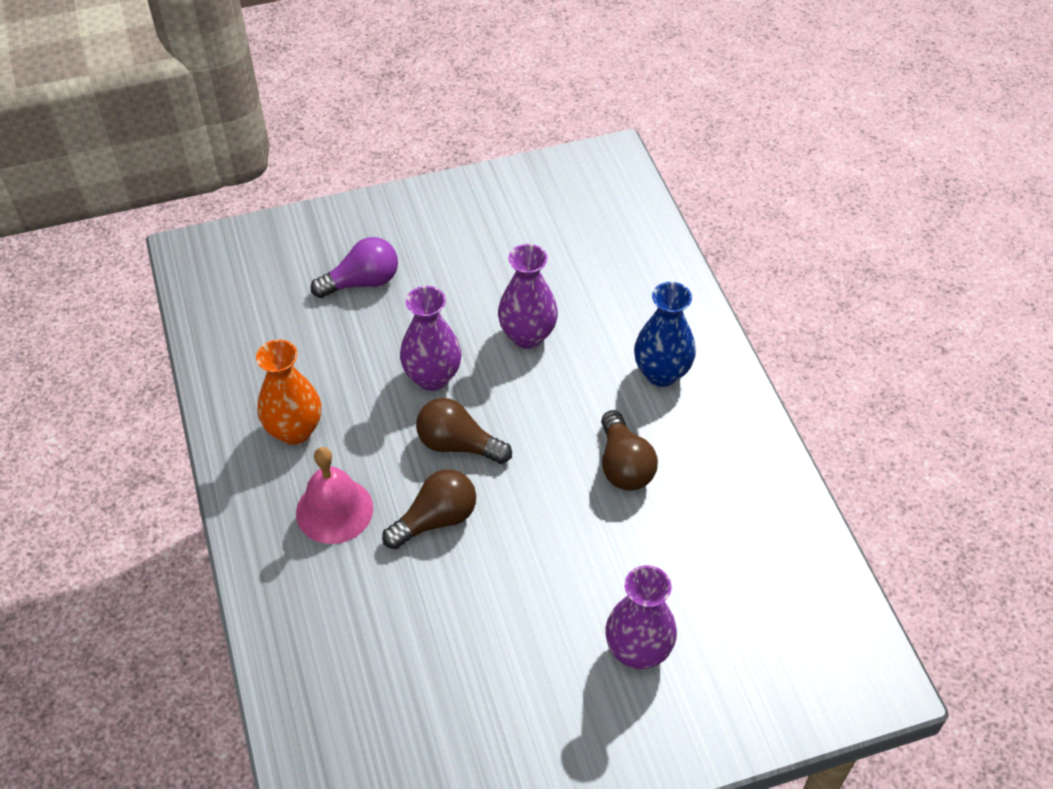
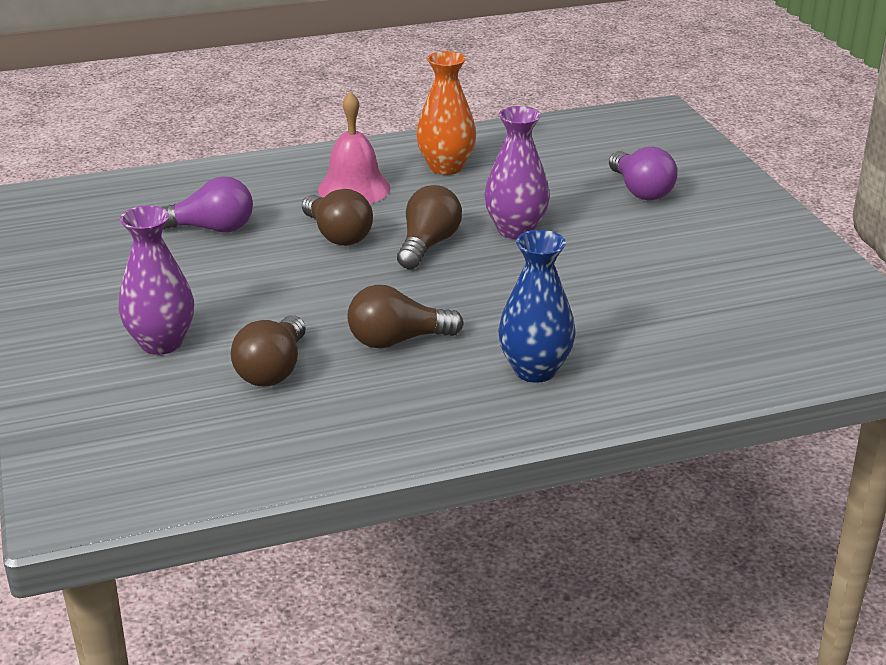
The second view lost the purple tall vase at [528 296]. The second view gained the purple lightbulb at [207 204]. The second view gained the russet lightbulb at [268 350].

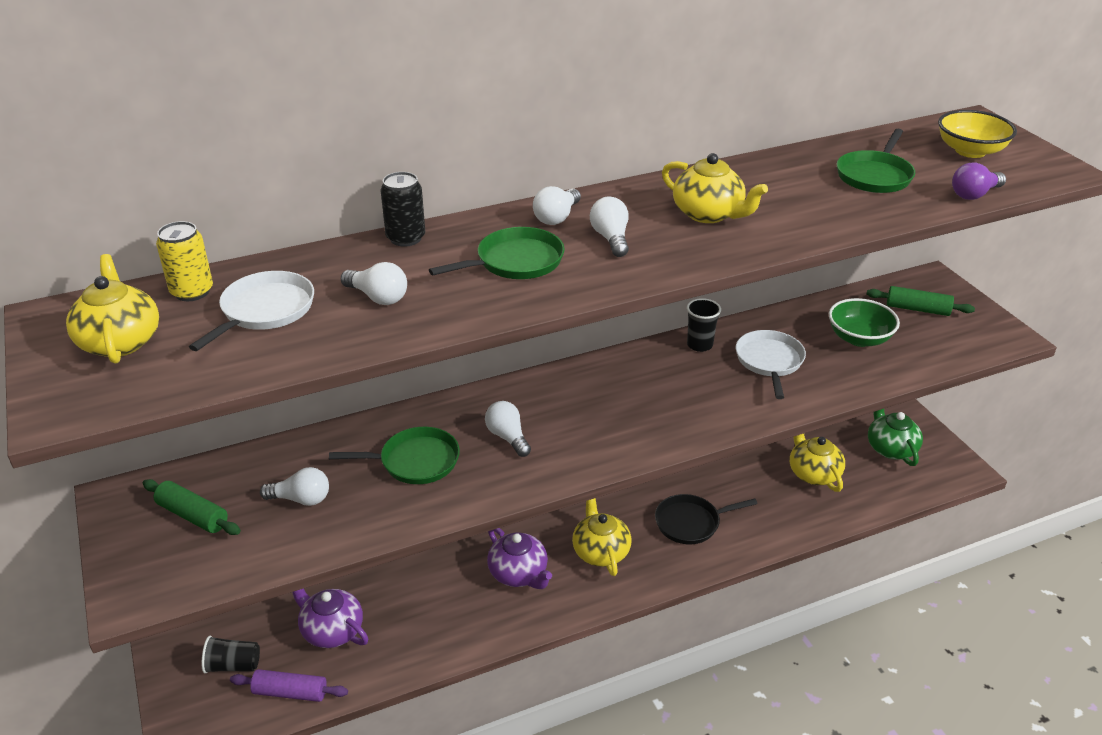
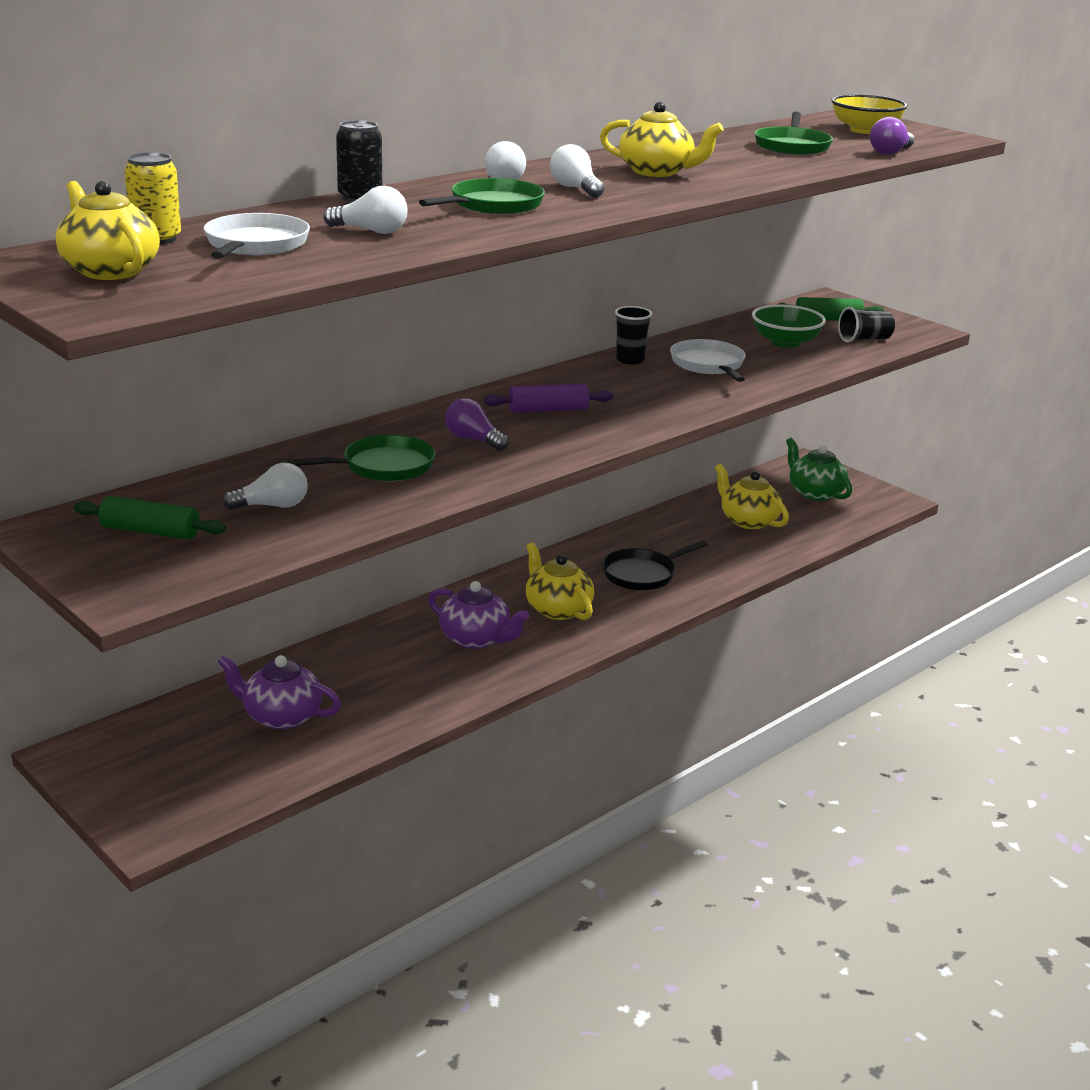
What was the white lightbulb at [508 429] turned into the purple lightbulb at [477 424]. The jet-black beaker ended up elsewhere, having gone from [231 654] to [866 325]. The purple dough roller ended up elsewhere, having gone from [289 685] to [549 398].

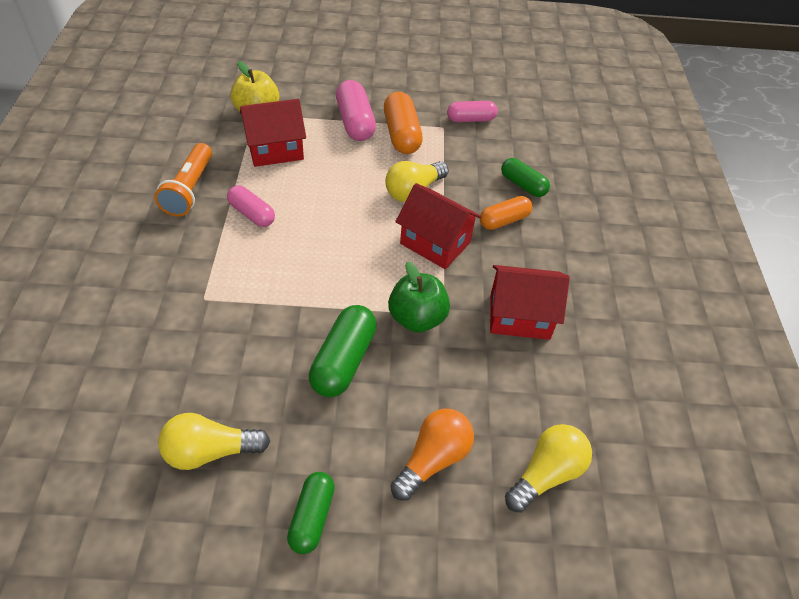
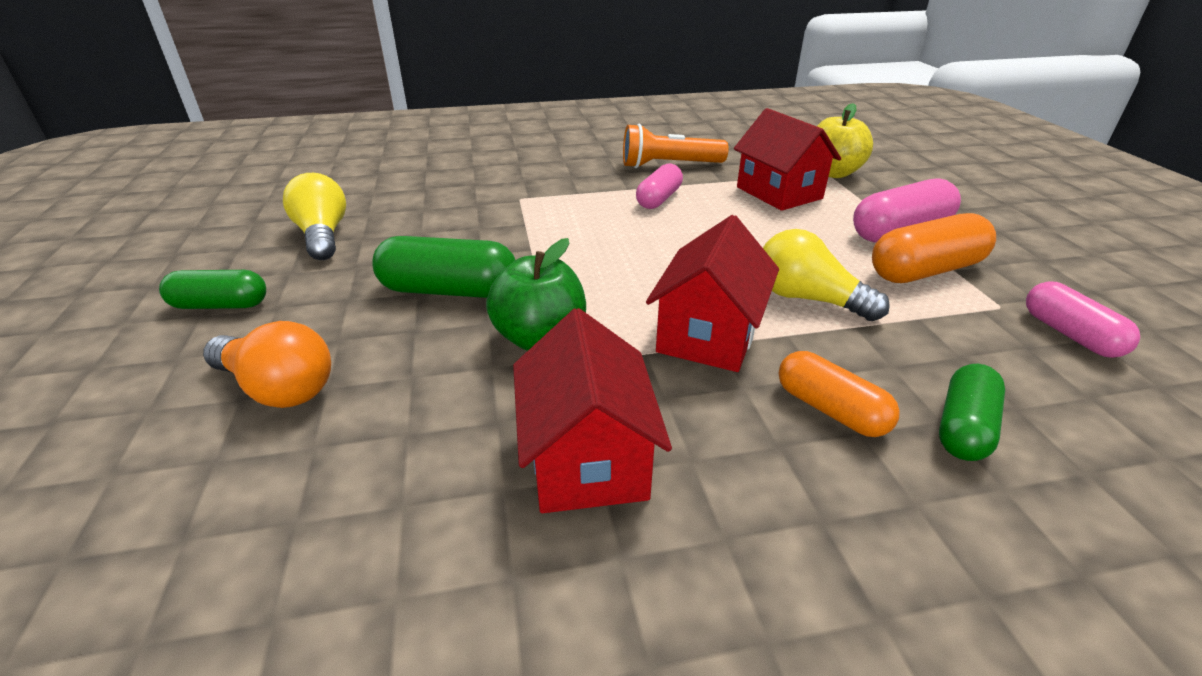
The second view lost the yellow lightbulb at [548 468].

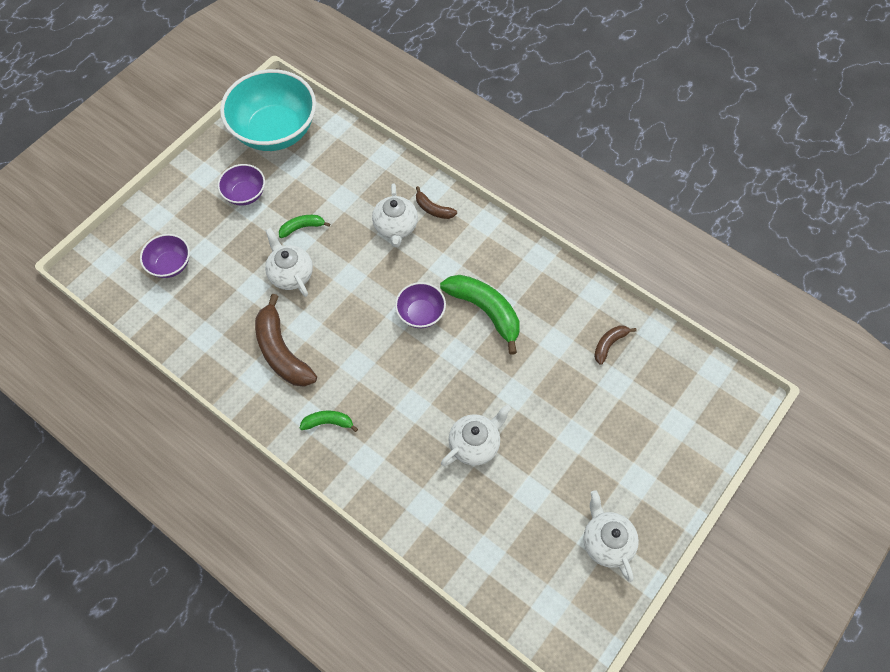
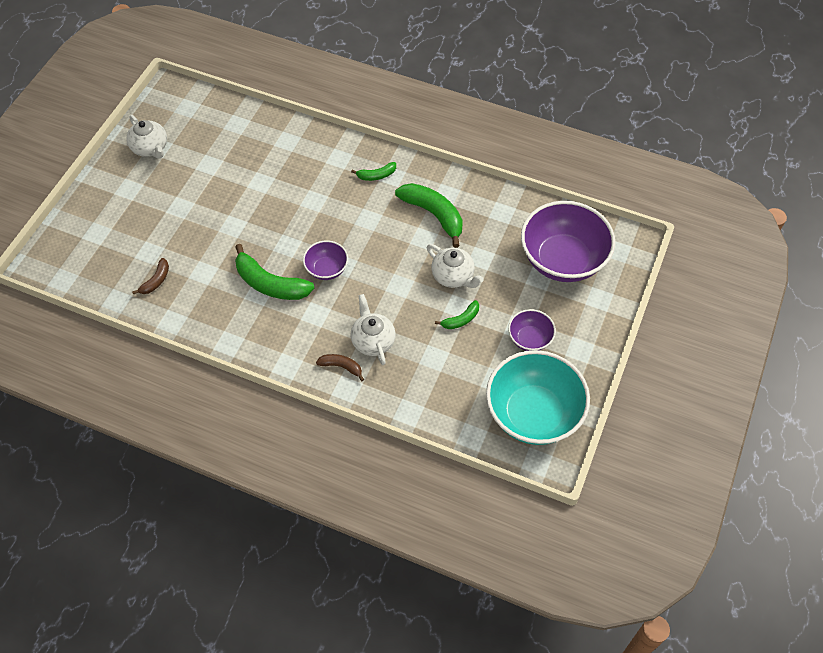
The size of the purple deep dish at [165 256] changed by a factor of 2.05. What was the russet banana fruit at [286 340] turned into the emerald banana fruit at [429 215]. The second view lost the white china teapot at [476 435].

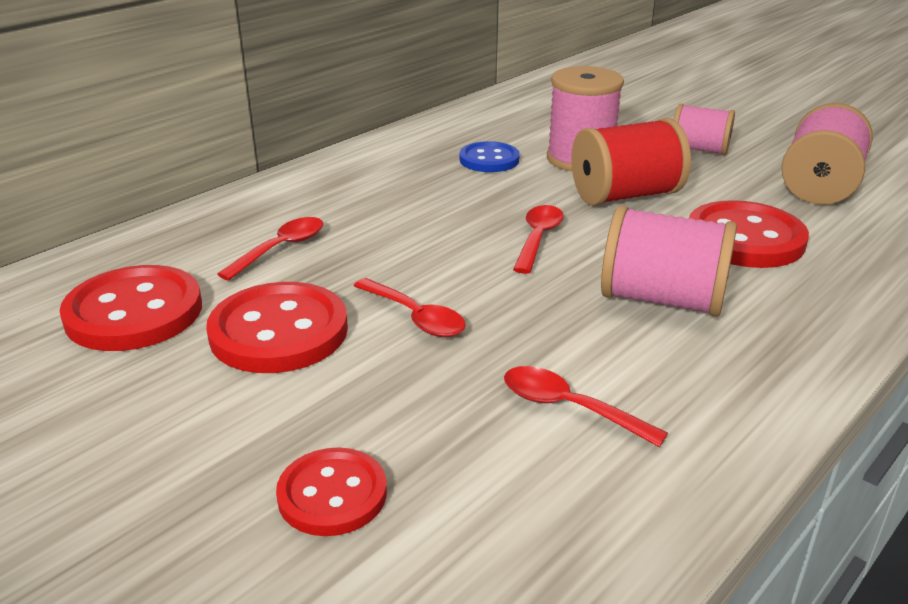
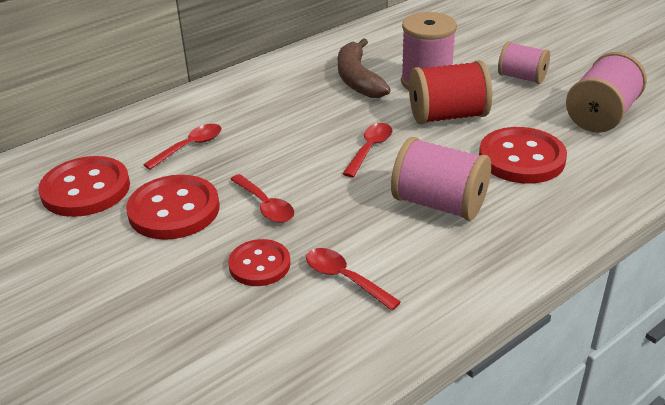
Where the blue shirt button stood at [490 156], the russet banana fruit came to stand at [364 68]. The scarlet shirt button ended up elsewhere, having gone from [331 492] to [259 262].

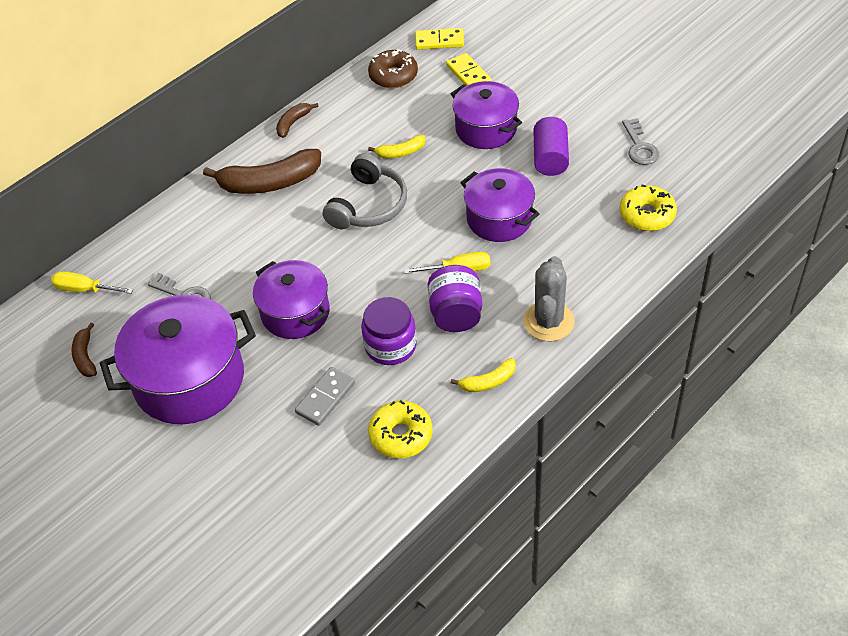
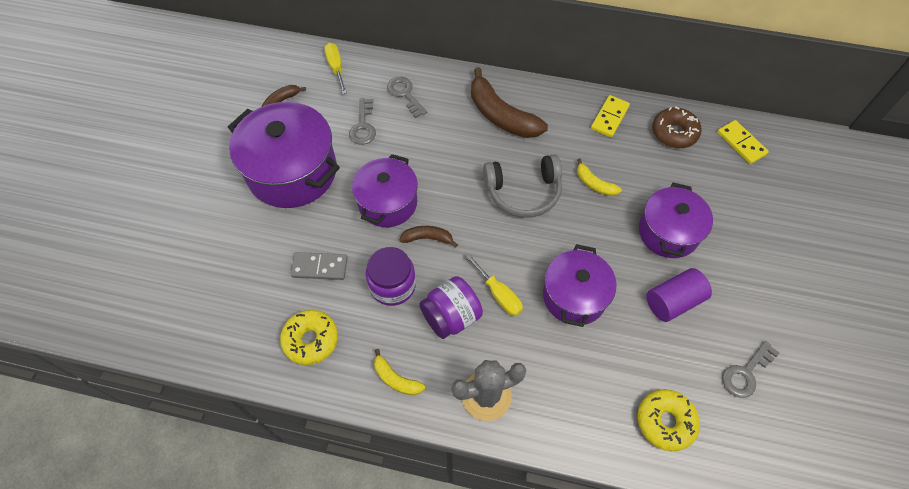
The yellow domino tile ended up elsewhere, having gone from [469 69] to [610 116]. The russet banana fruit ended up elsewhere, having gone from [297 120] to [429 236]. The second view gained the gray latchkey at [407 97].

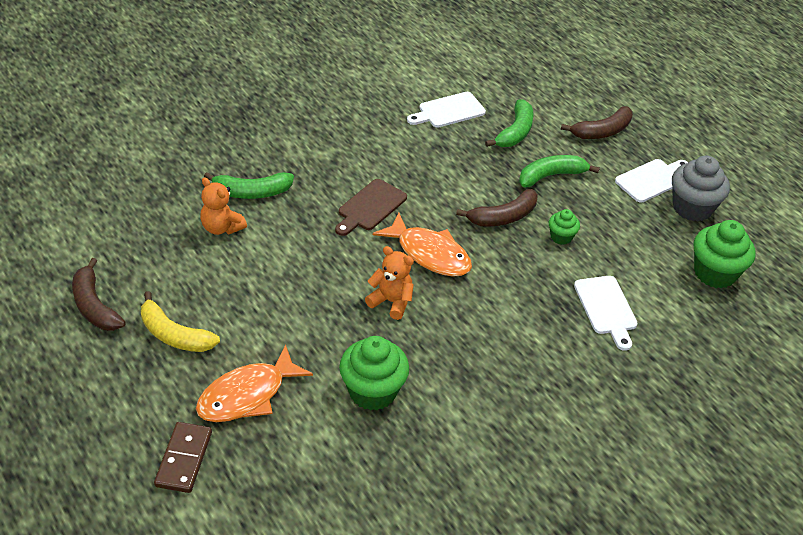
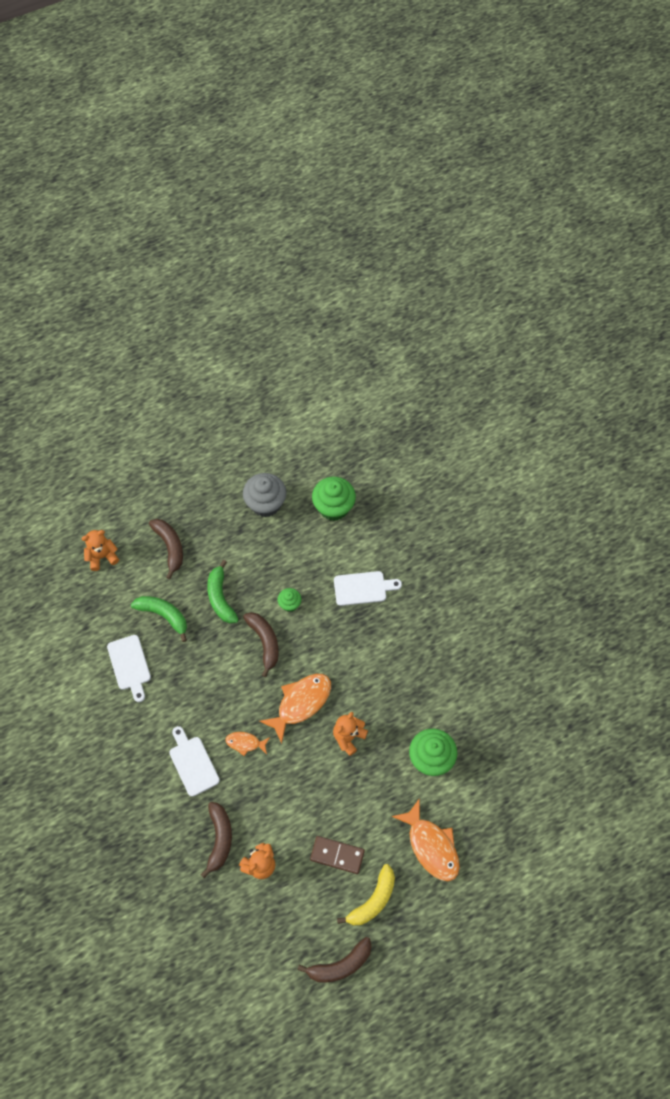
The white chopping board ended up elsewhere, having gone from [651 181] to [194 761]. What was the emerald banana fruit at [249 185] turned into the russet banana fruit at [216 840]. Where the russet chopping board stood at [371 207], the orange fish figure came to stand at [247 744]. The russet domino tile ended up elsewhere, having gone from [183 457] to [337 855]. The second view gained the orange teddy at [100 550].

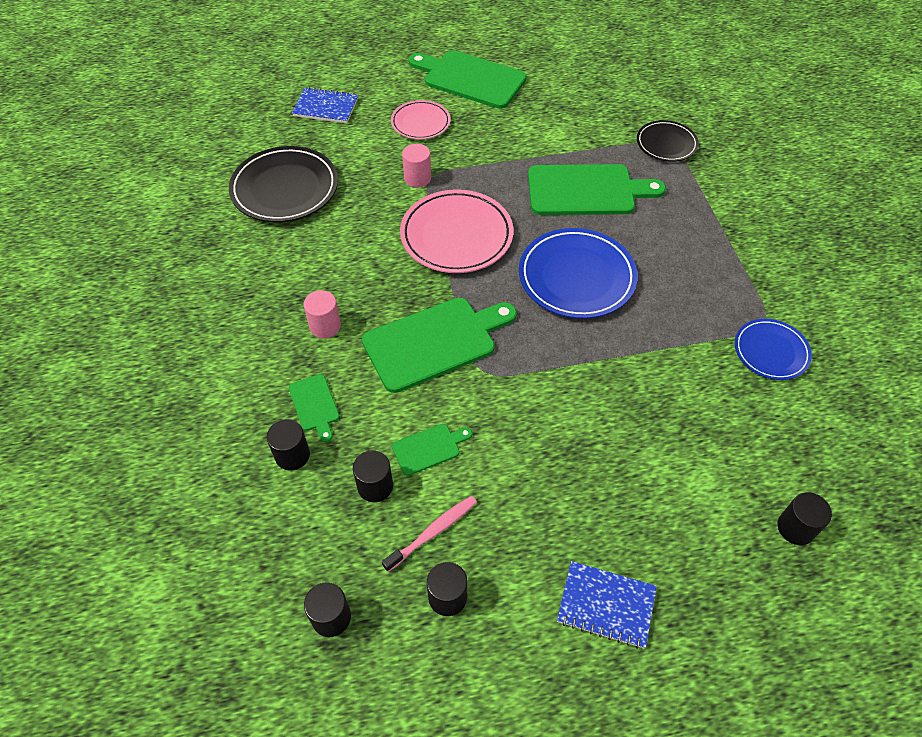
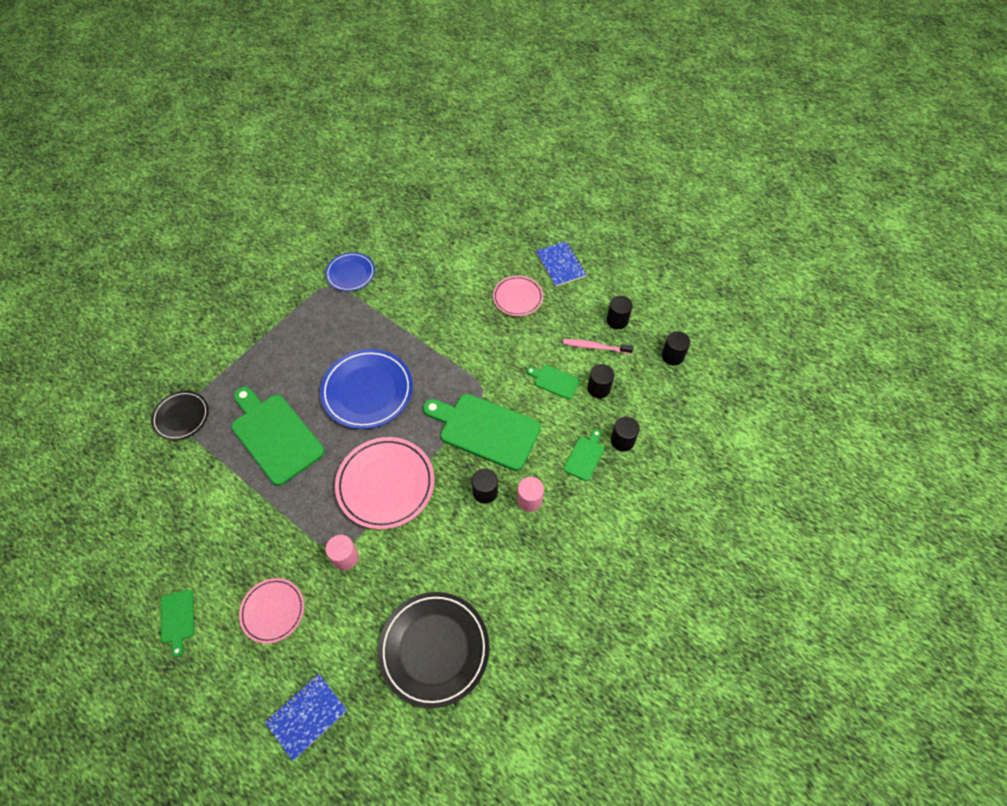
The size of the emerald chopping board at [468 79] changed by a factor of 0.47. The blue notebook at [325 105] ended up facing another way, 75 degrees clockwise from before. The jet-black cylinder shape ended up elsewhere, having gone from [805 518] to [485 486]. The second view gained the rosy flat dish at [518 296].

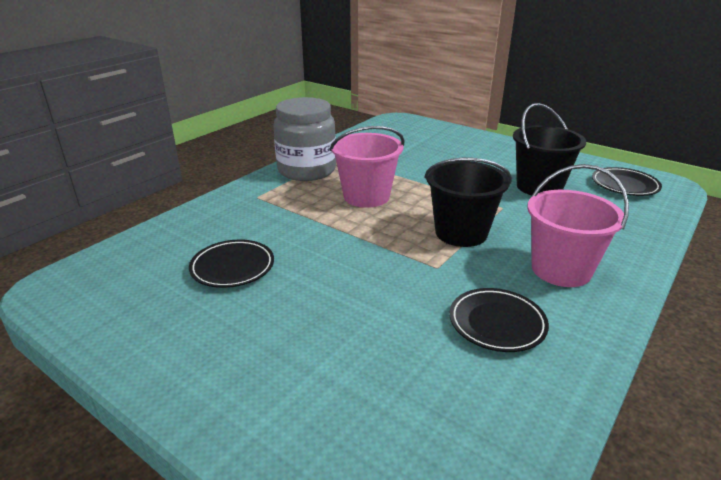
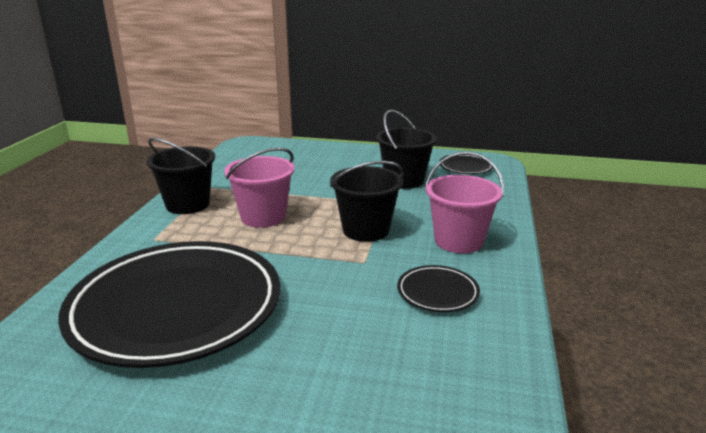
Where the gray jar stood at [304 139], the jet-black bucket came to stand at [180 176]. The size of the jet-black flat dish at [231 264] changed by a factor of 2.45.

